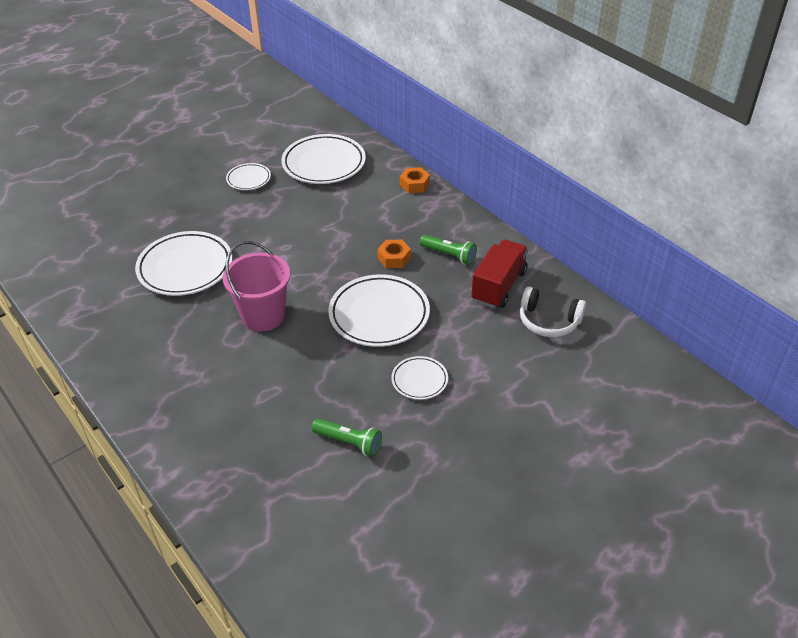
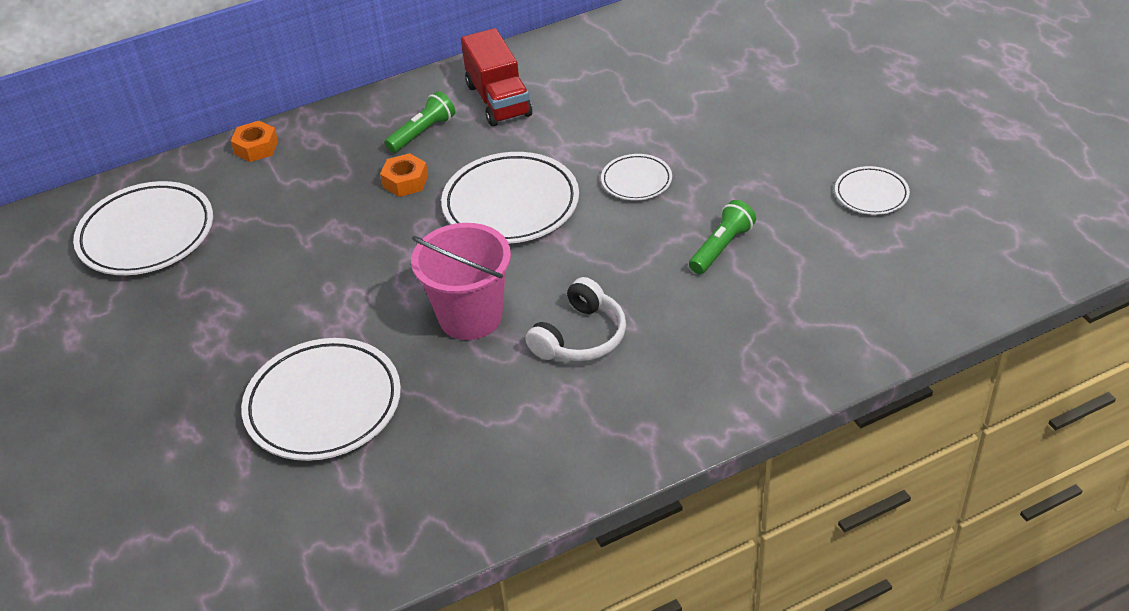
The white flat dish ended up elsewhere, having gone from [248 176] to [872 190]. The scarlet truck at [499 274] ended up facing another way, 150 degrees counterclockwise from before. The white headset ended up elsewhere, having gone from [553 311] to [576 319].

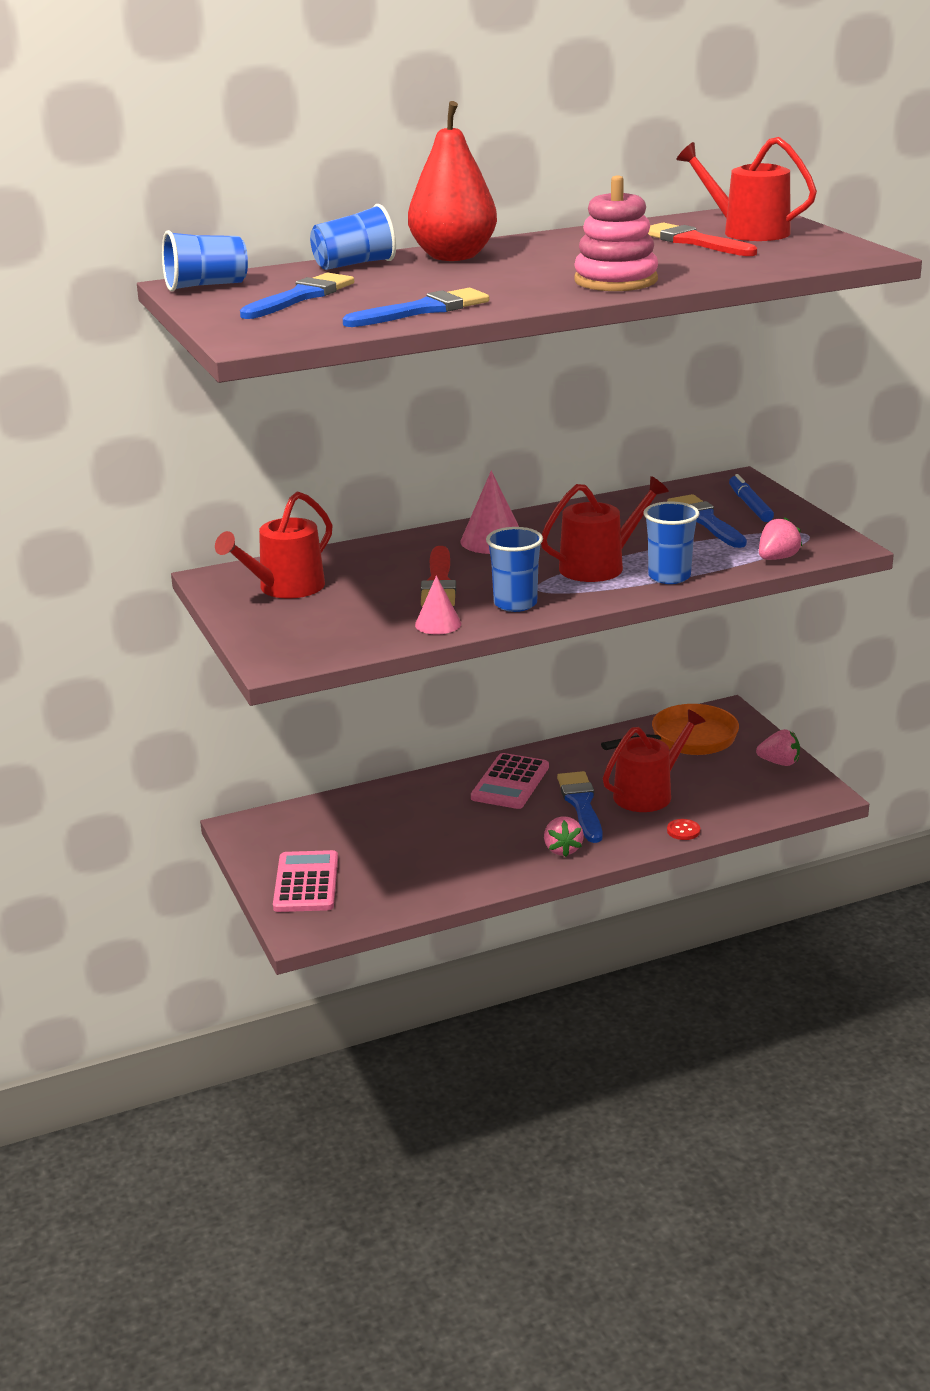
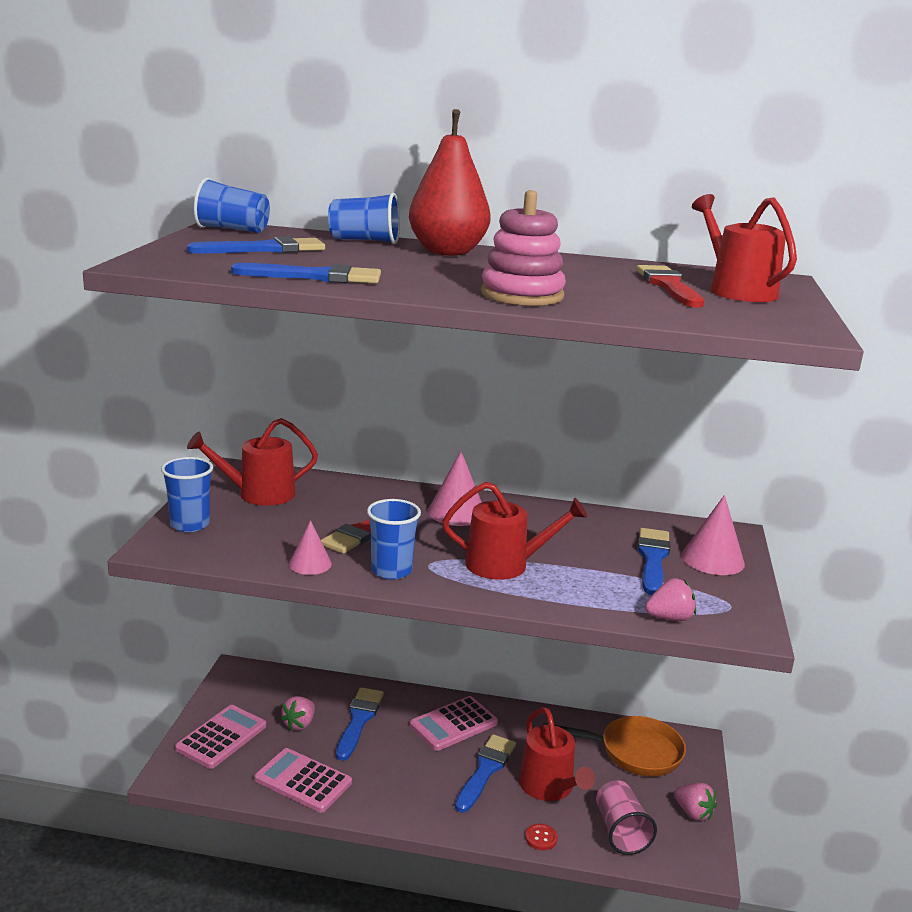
Where the blue marker pen stood at [751 498], the rosy cone came to stand at [713 535]. The blue beaker ended up elsewhere, having gone from [671 543] to [187 494]. The scarlet watering pot at [654 760] ended up facing another way, 75 degrees clockwise from before. The rosy berry ended up elsewhere, having gone from [564 836] to [297 713]. The second view gained the blue brush at [360 724]. The second view gained the rosy pocket calculator at [303 780]. The second view gained the rosy beaker at [626 817].

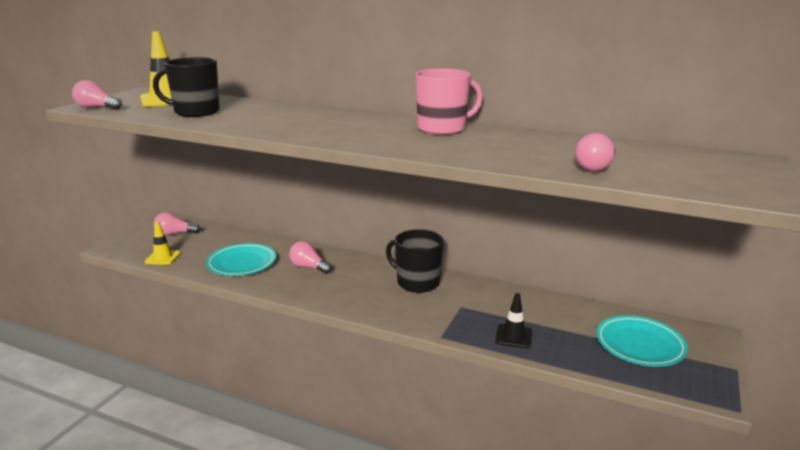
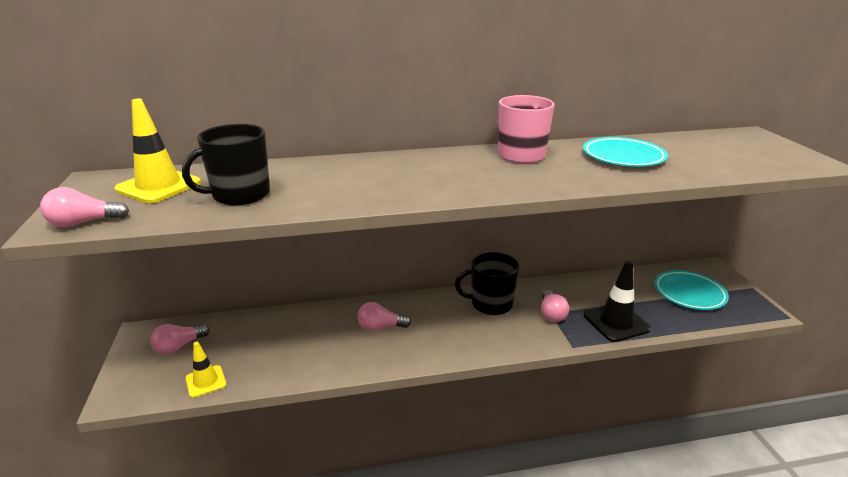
The rosy lightbulb ended up elsewhere, having gone from [595 152] to [555 306]. The teal flat dish ended up elsewhere, having gone from [241 259] to [625 152]. The size of the jet-black safety cone at [513 320] changed by a factor of 1.64.

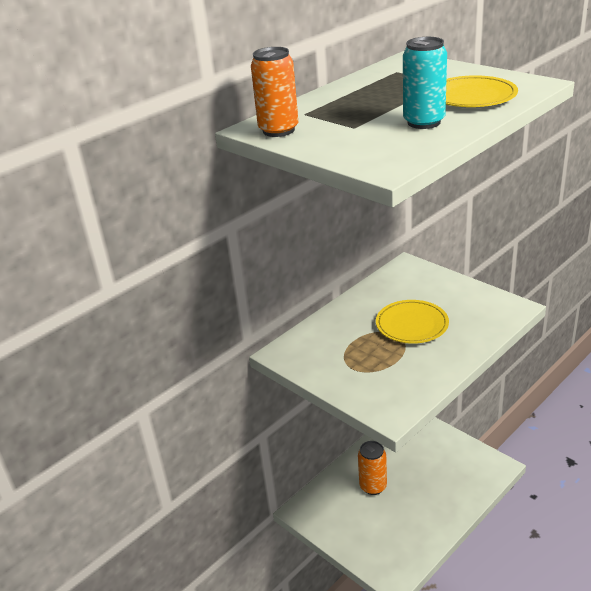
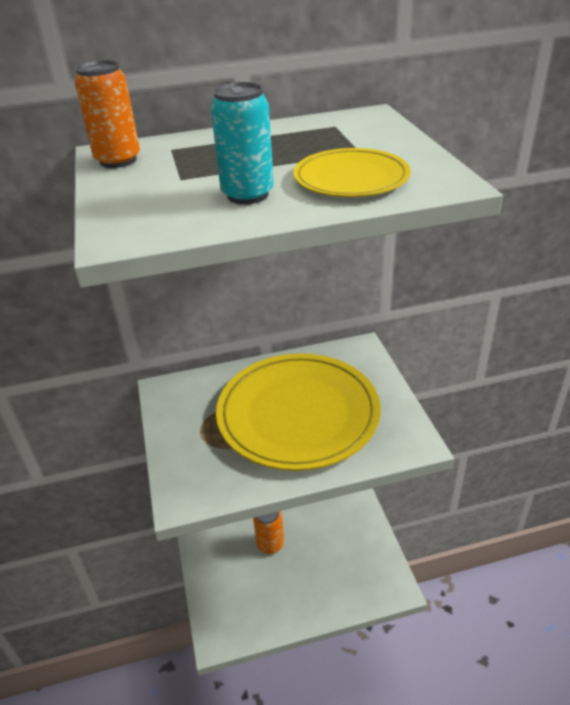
The size of the yellow flat dish at [412 322] changed by a factor of 2.01.

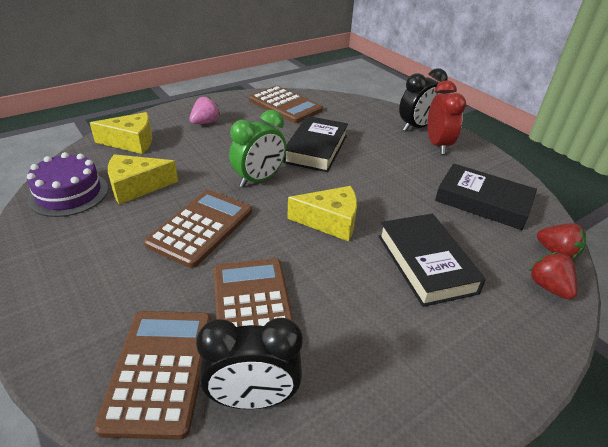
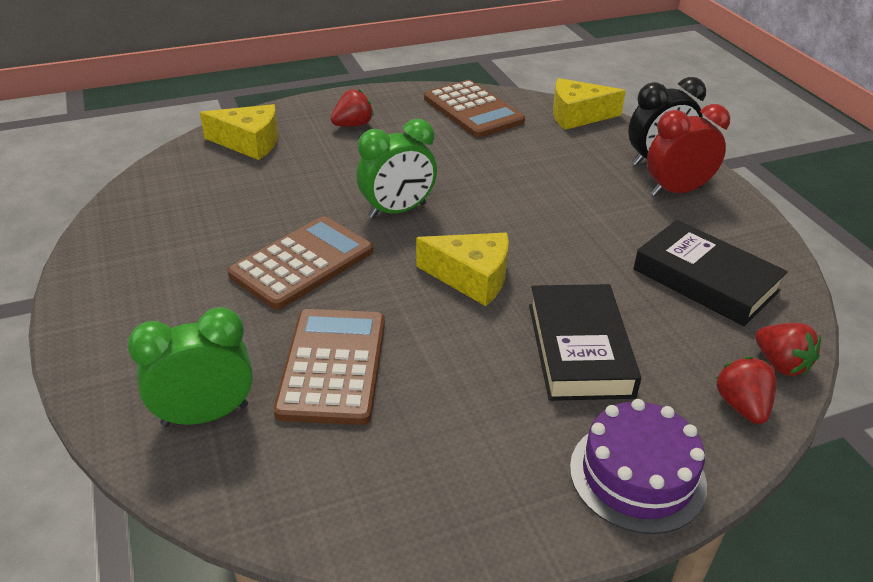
The scarlet clock at [446 117] ended up facing another way, 120 degrees counterclockwise from before. What was the rosy berry at [205 110] turned into the scarlet berry at [352 108]. The second view lost the jet-black hardback at [315 144]. The purple gateau ended up elsewhere, having gone from [67 184] to [638 466]. The yellow cheese ended up elsewhere, having gone from [143 179] to [589 104]. Where the russet pocket calculator stood at [152 375], the emerald clock came to stand at [190 367]. The second view lost the jet-black clock at [249 363].

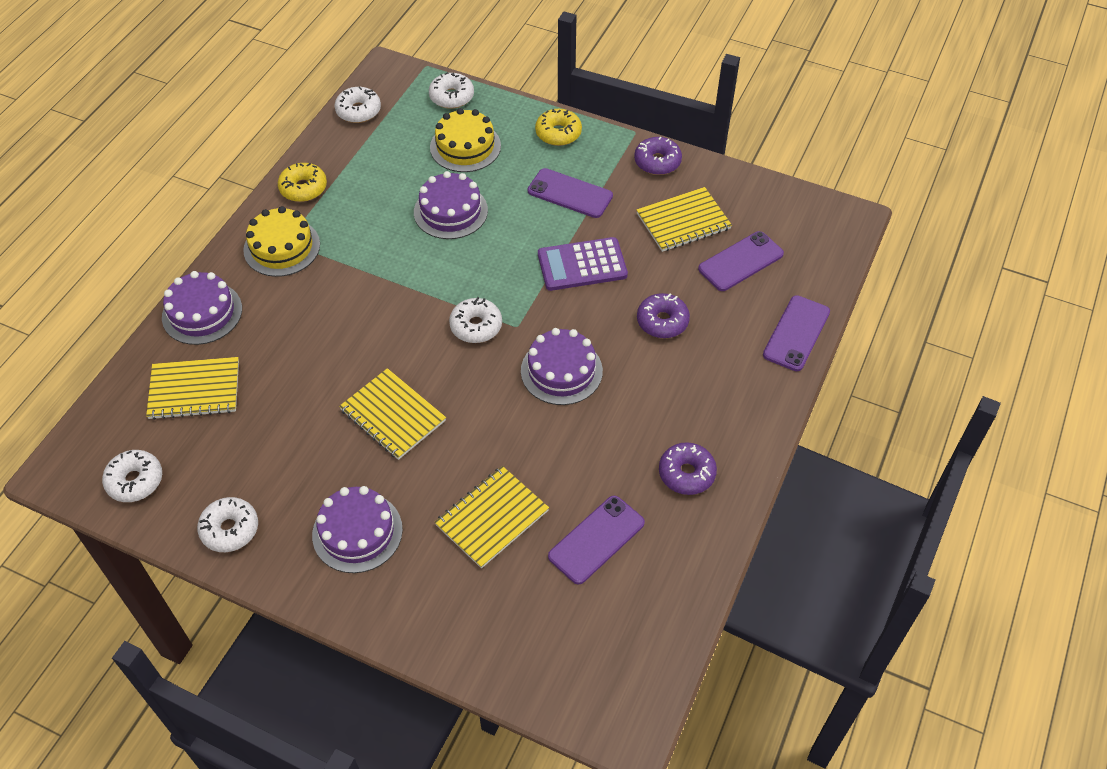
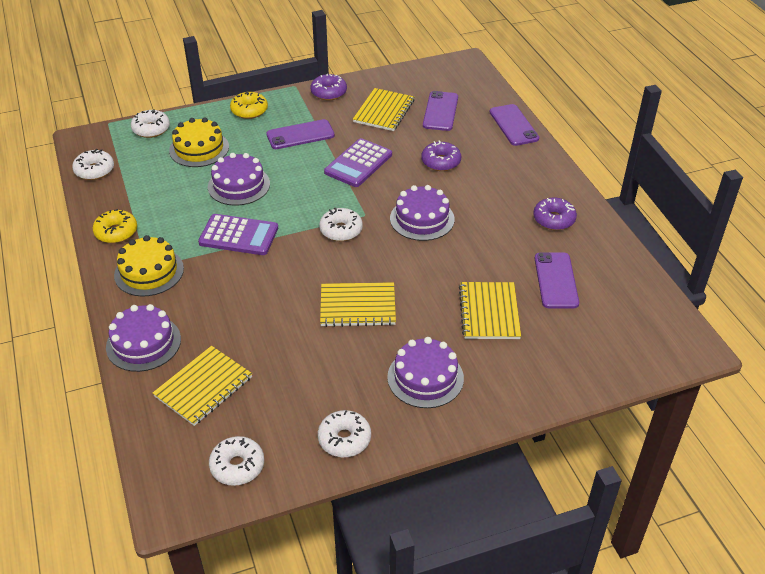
The second view gained the purple pocket calculator at [238 234].

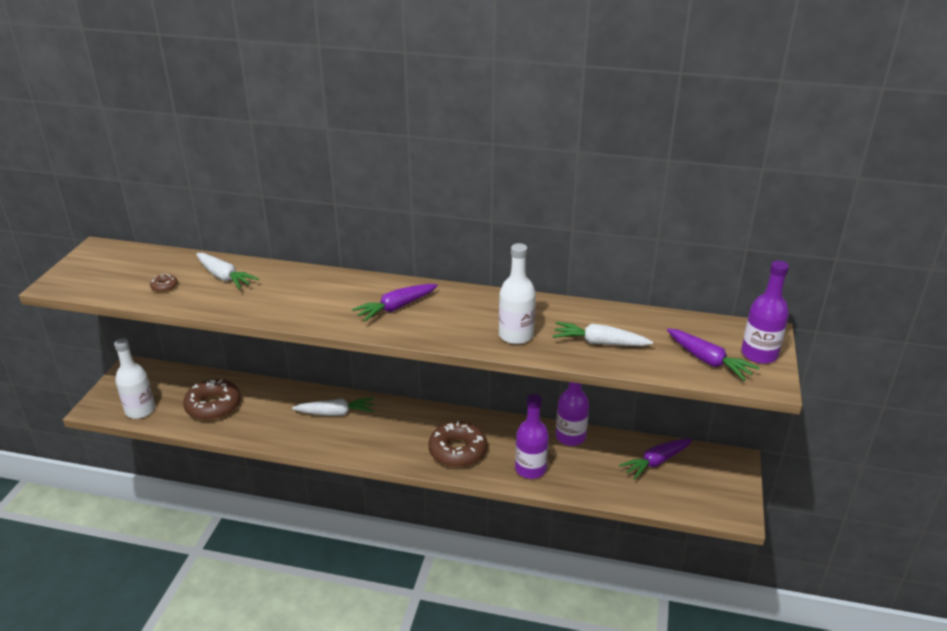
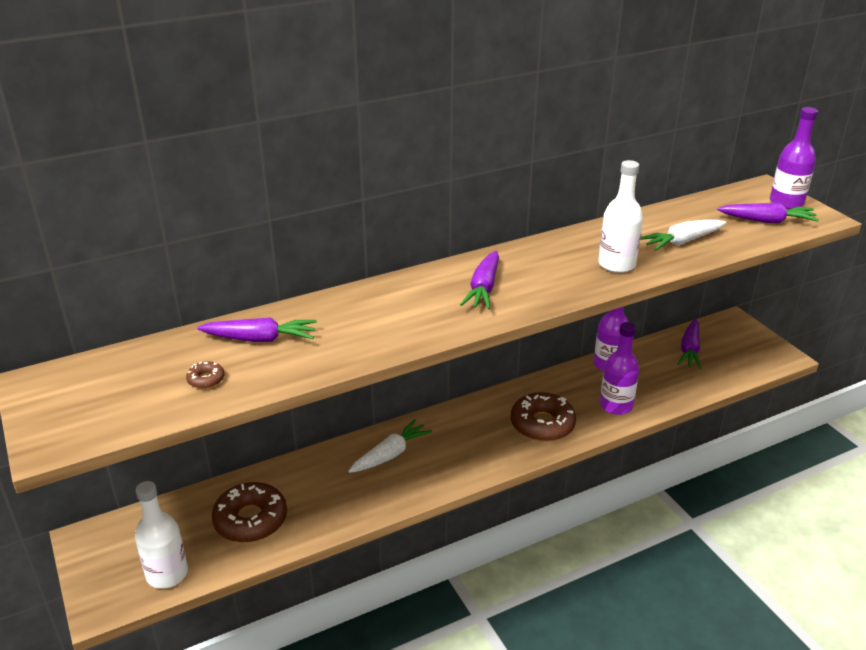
What was the white carrot at [227 271] turned into the purple carrot at [257 330].

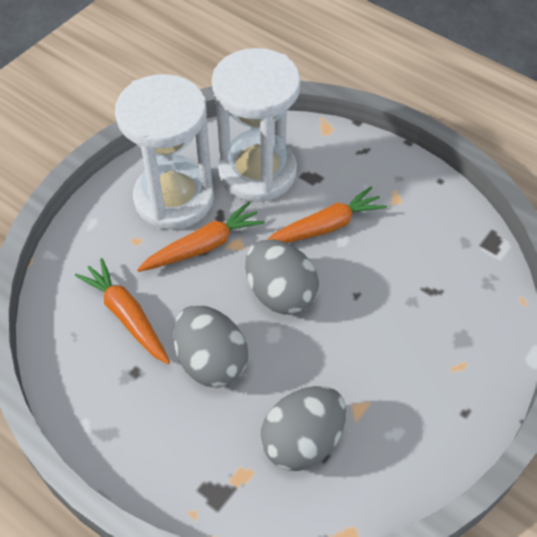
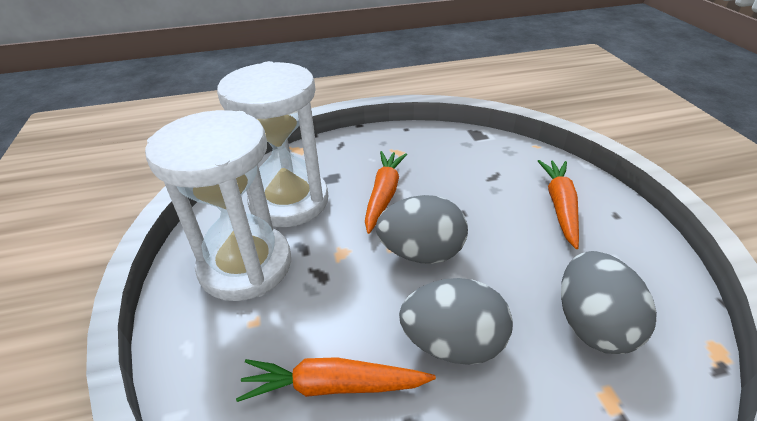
The orange carrot ended up elsewhere, having gone from [201 237] to [558 204].

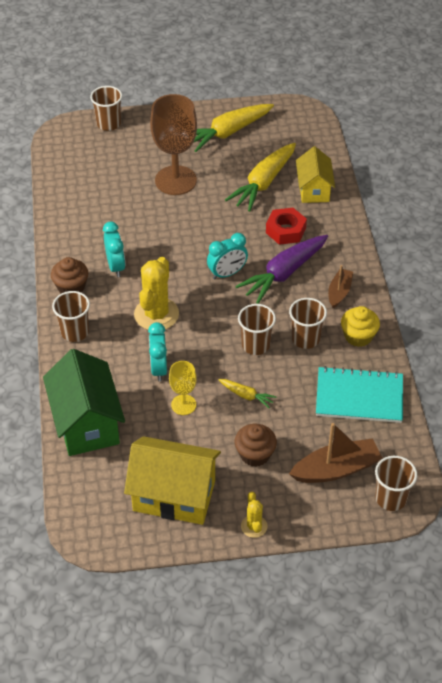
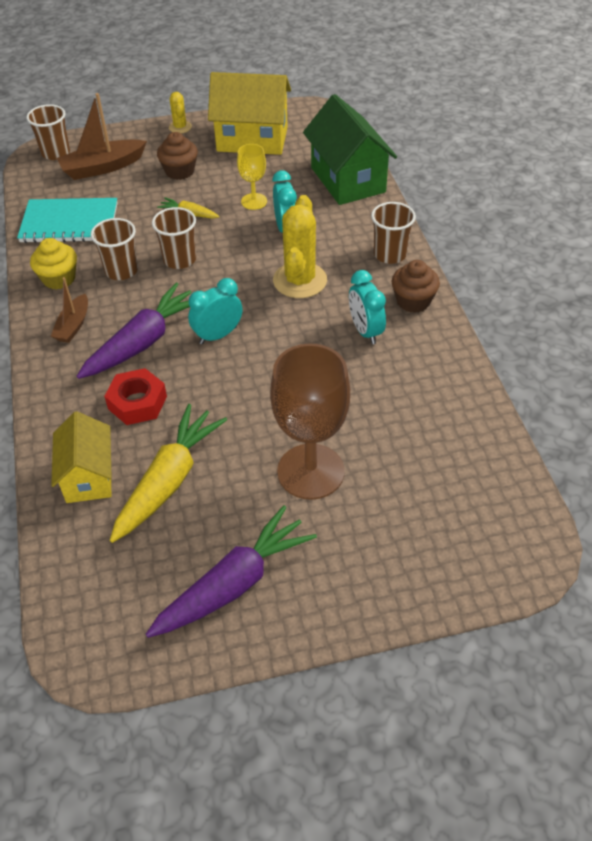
The second view lost the russet beaker at [106 108]. What was the yellow carrot at [233 128] turned into the purple carrot at [231 571].

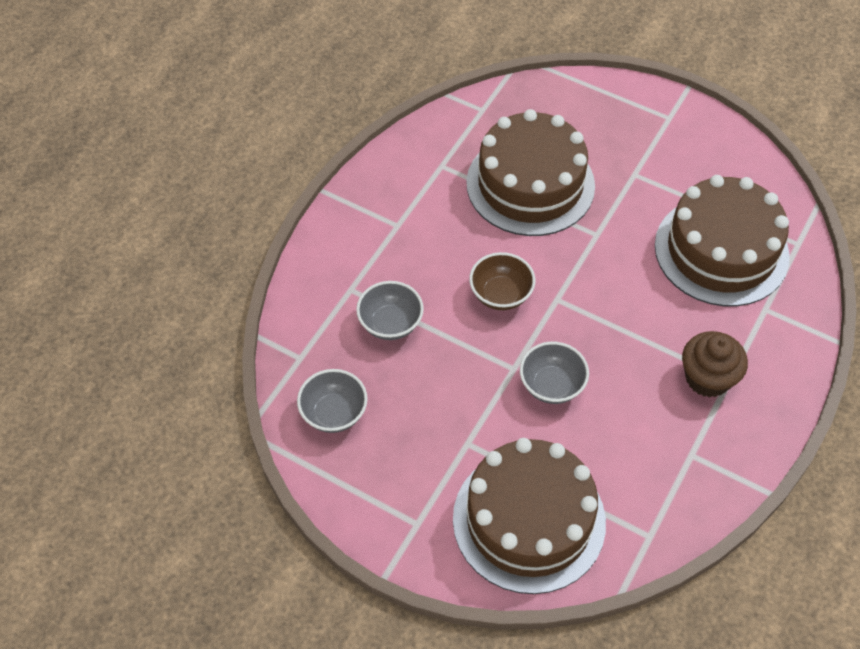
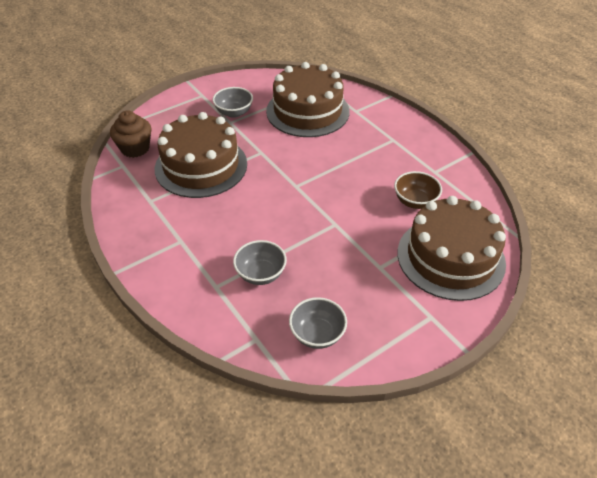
The russet deep dish ended up elsewhere, having gone from [502 281] to [418 190]. The russet cupcake ended up elsewhere, having gone from [715 364] to [131 134]. The gray deep dish ended up elsewhere, having gone from [554 373] to [233 102].

